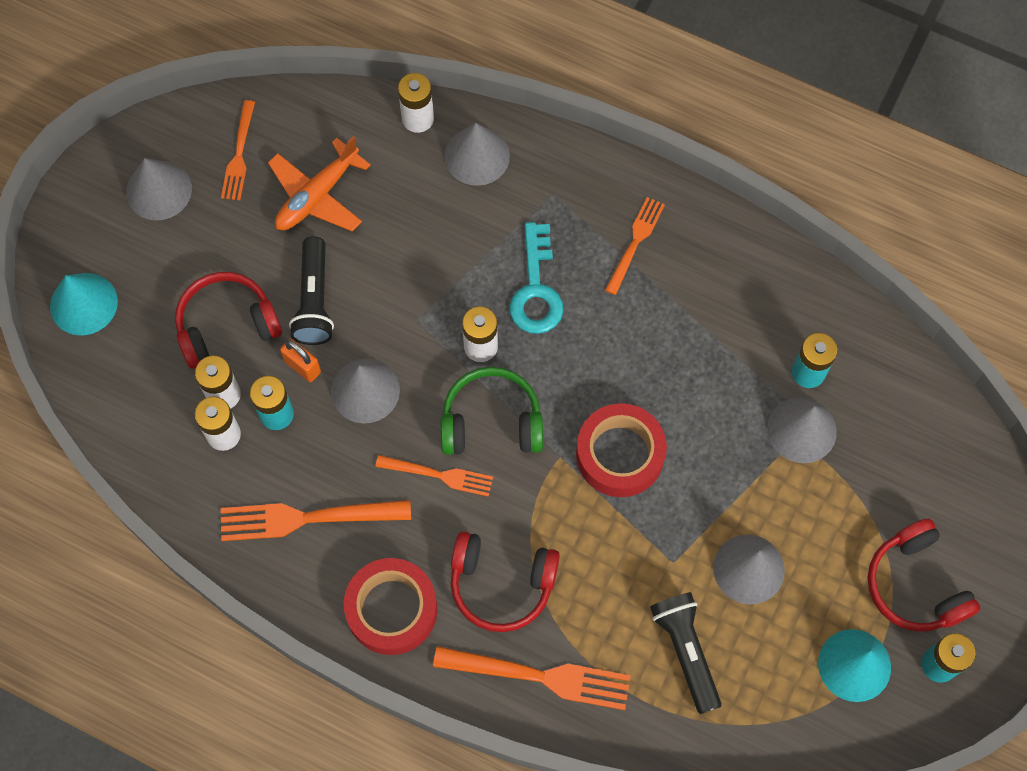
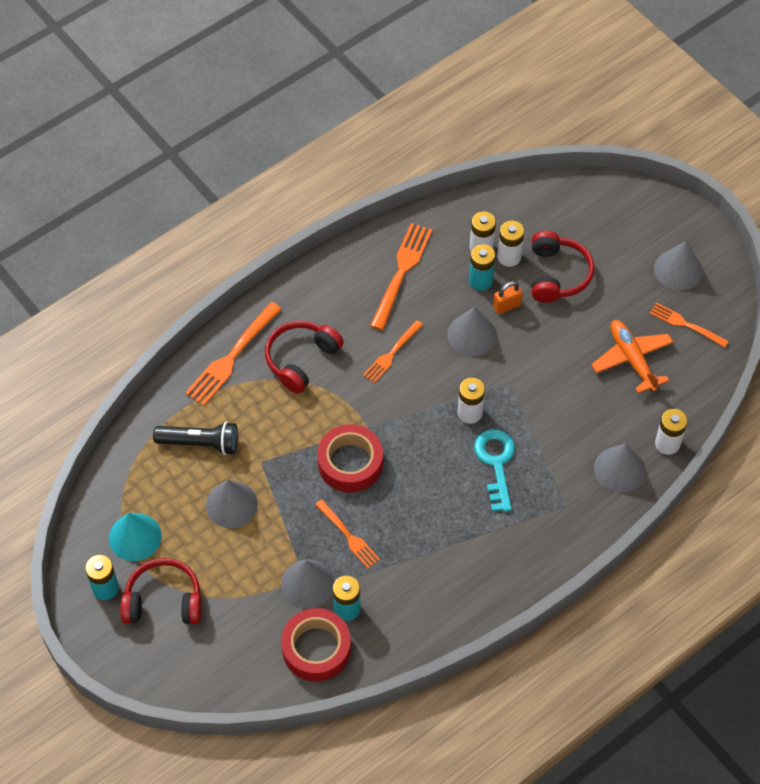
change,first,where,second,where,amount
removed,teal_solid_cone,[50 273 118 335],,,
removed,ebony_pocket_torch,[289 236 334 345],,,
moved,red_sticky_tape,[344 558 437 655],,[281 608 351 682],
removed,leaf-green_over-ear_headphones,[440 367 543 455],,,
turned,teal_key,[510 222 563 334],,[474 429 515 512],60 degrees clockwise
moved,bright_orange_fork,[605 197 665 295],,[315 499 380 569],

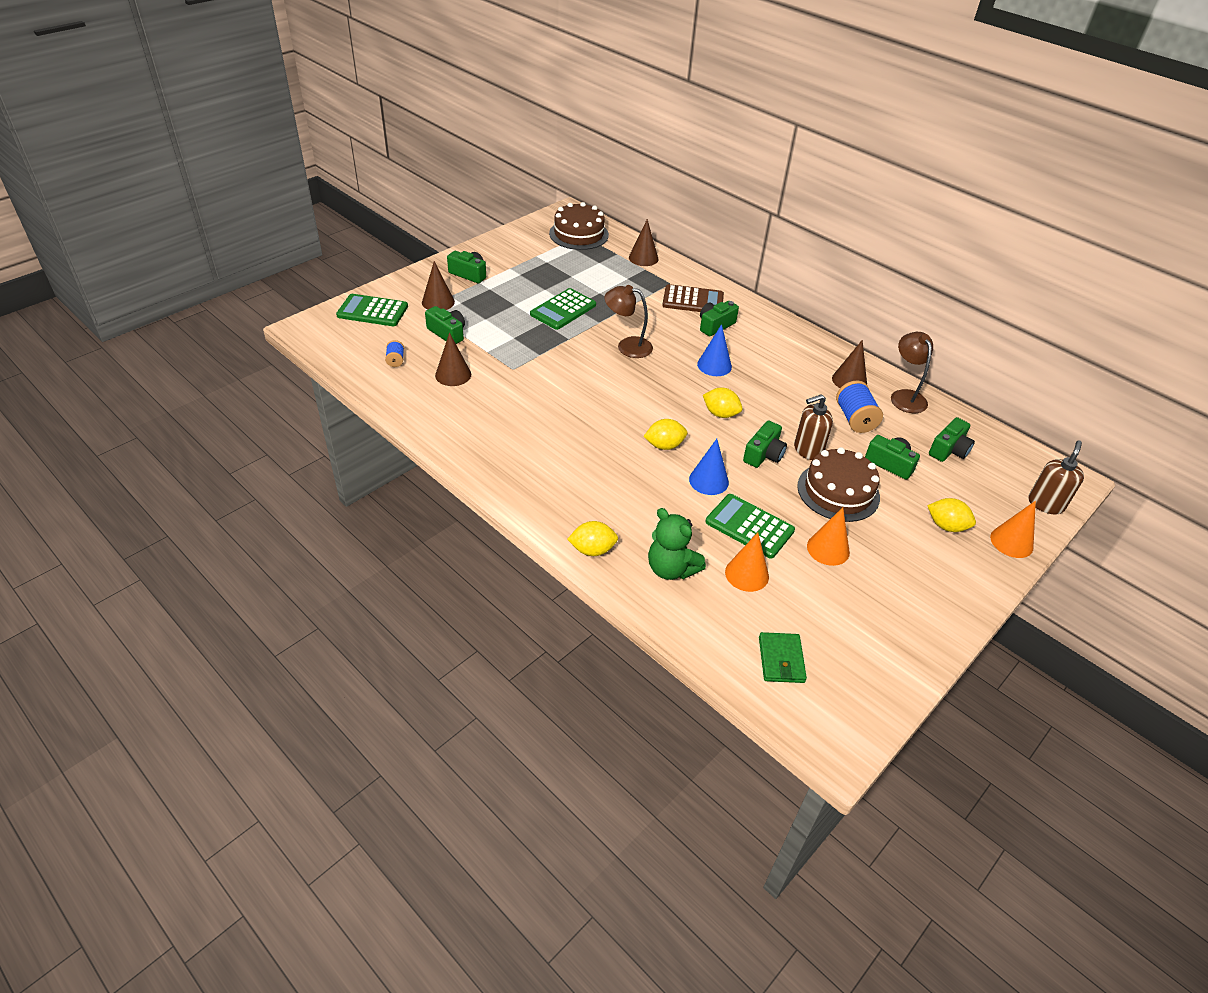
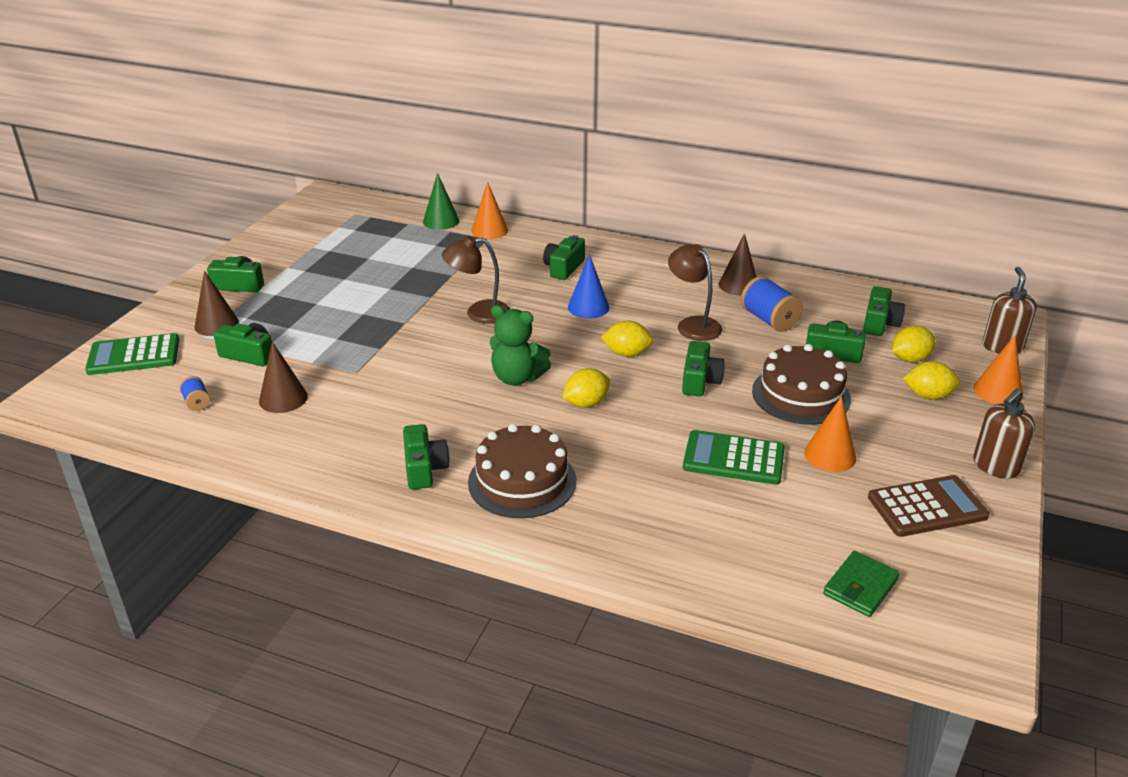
change,first,where,second,where,amount
removed,leaf-green_adding_machine,[530 288 596 330],,,
moved,russet_gateau,[549 202 609 250],,[468 424 576 518],
moved,yellow_citrus_fruit,[567 521 618 556],,[892 326 935 363],
recoloured,russet_solid_cone,[629 219 658 266],leaf-green_solid_cone,[423 173 459 230],
moved,leaf-green_teddy,[648 508 706 580],,[490 305 551 385],
moved,russet_adding_machine,[662 284 724 312],,[868 475 990 537],
removed,royal_blue_solid_cone,[689 439 729 495],,,
moved,bright_orange_solid_cone,[725 532 769 592],,[471 182 508 239],
turned,leaf-green_billfold,[759 632 807 683],,[823 551 900 617],60 degrees clockwise
moved,russet_soap_dispenser,[794 394 833 460],,[973 388 1035 479],
moved,russet_lamp,[891 332 933 413],,[668 244 722 341],
added,,,leaf-green_camera,[403 424 450 489],

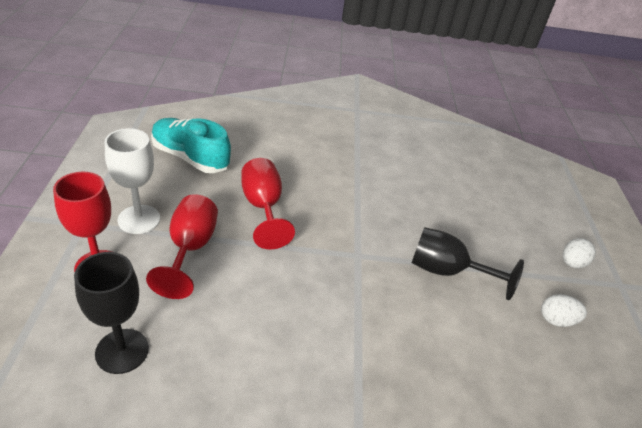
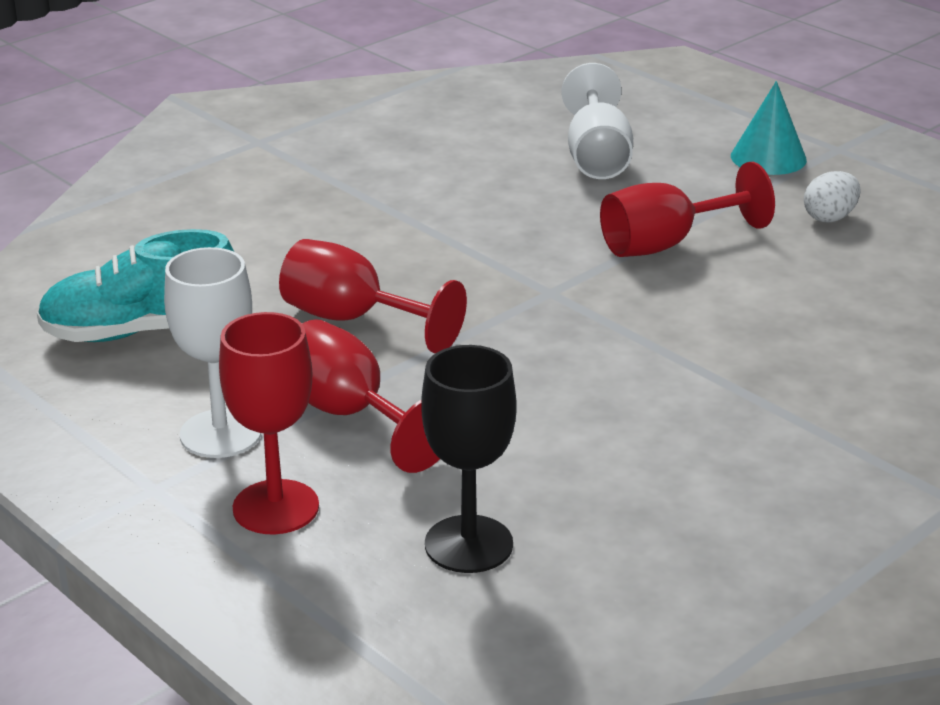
change,first,where,second,where,amount
recoloured,ebony_wine_glass,[412 227 524 300],red_wine_glass,[600 162 775 257],
replaced,snow-white_toy_egg,[562 238 596 268],teal_solid_cone,[731 81 807 175],
added,,,snow-white_wine_glass,[561 63 633 179],

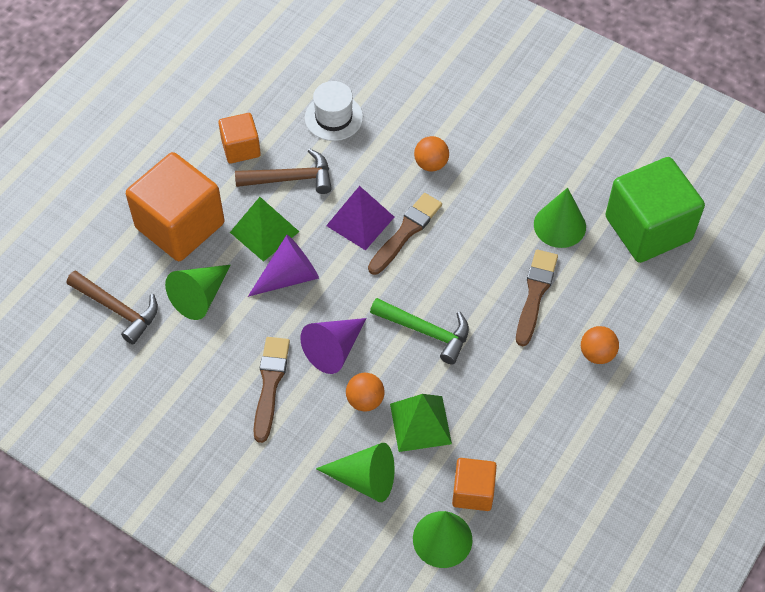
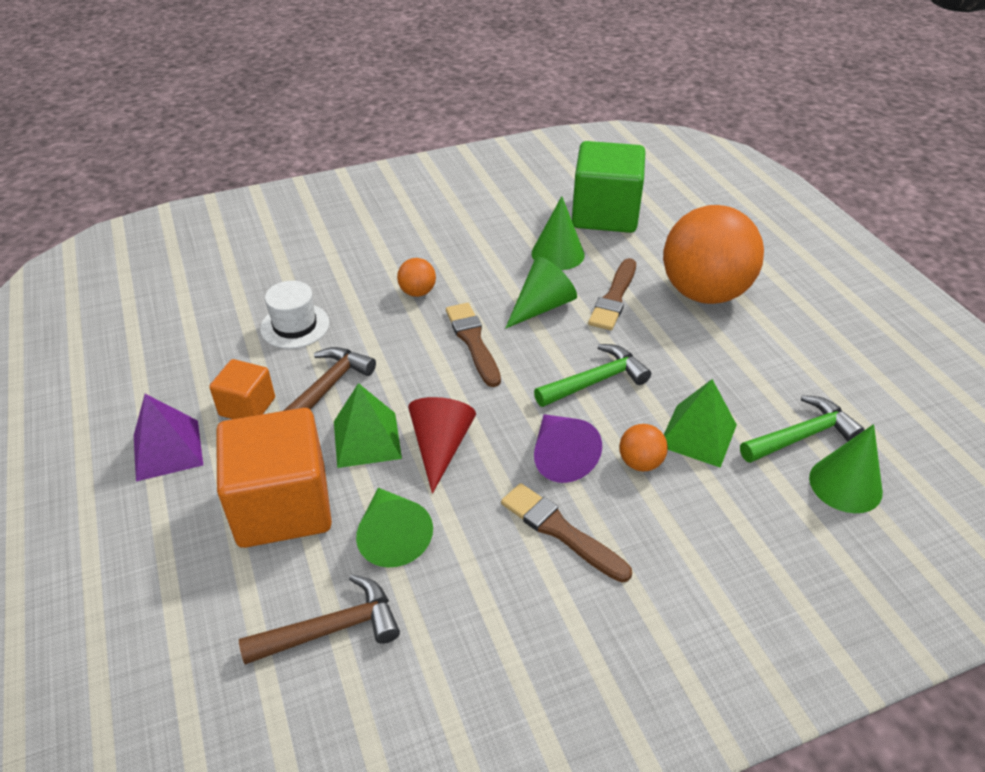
change,first,where,second,where,amount
recoloured,royal_purple_solid_cone,[248 235 319 297],red_solid_cone,[408 397 476 494],
moved,leaf-green_solid_cone,[316 443 395 502],,[506 257 577 328],
moved,royal_purple_pyramid_shape,[326 186 394 250],,[134 394 203 481],
replaced,bright_orange_cube,[452 458 497 511],leaf-green_hammer,[740 395 865 463],
turned,russet_brush,[516 249 558 346],,[588 258 636 330],120 degrees counterclockwise
resized,bright_orange_play_ball,[581 326 619 364],,[663 205 764 304],x2.47

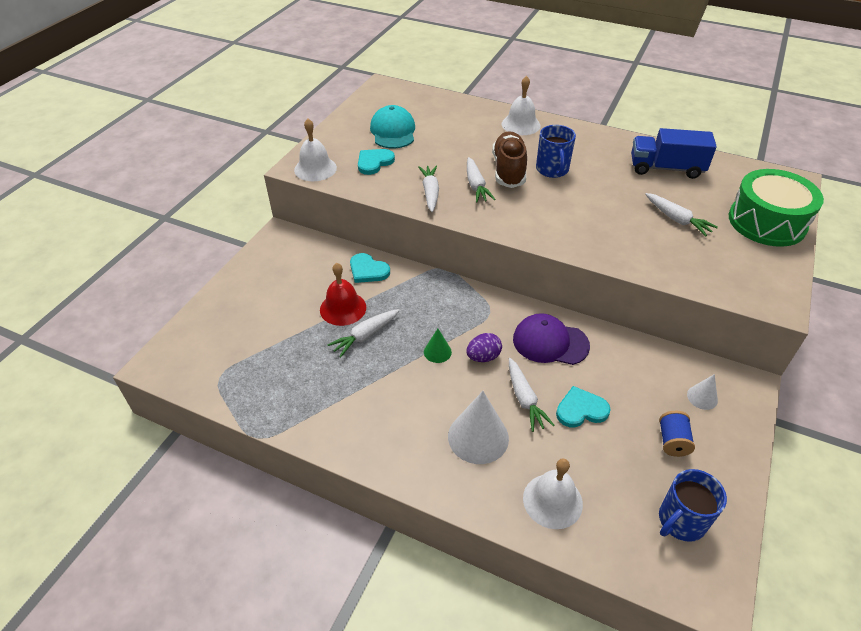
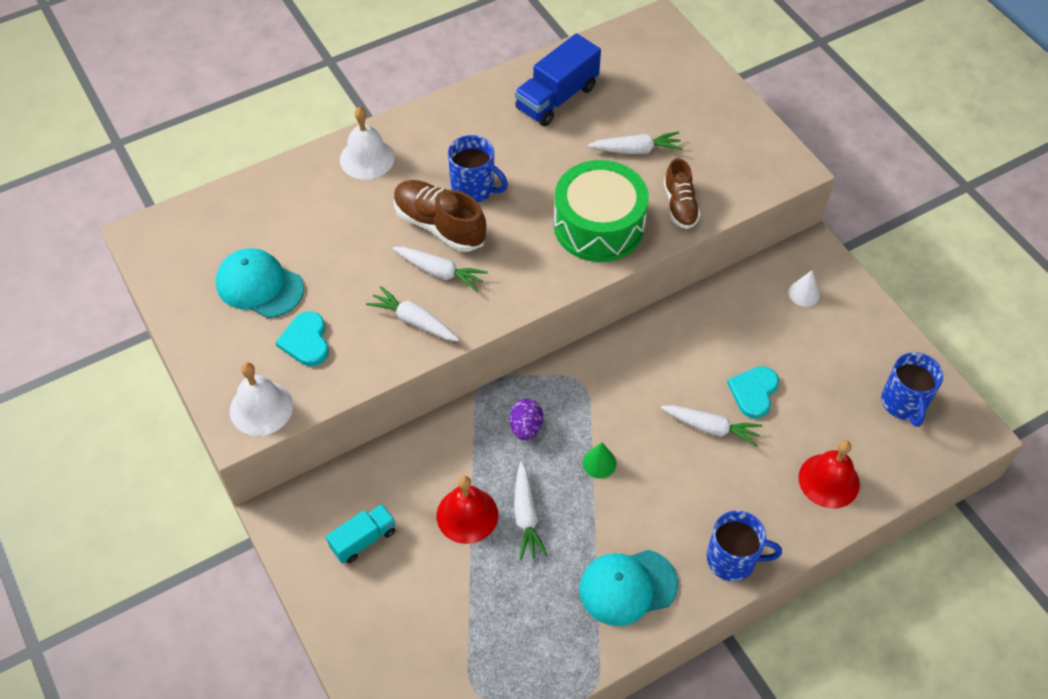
change,first,where,second,where,amount
removed,teal_heart_shape,[350 253 390 283],,,
removed,snow-white_solid_cone,[448 391 509 464],,,
moved,royal_purple_toy_egg,[467 333 502 362],,[510 398 543 440],
removed,royal_purple_cap,[513 313 590 365],,,
recoloured,snow-white_hand_bell,[523 458 583 529],red_hand_bell,[798 440 860 509],
removed,royal_blue_spool,[659 411 695 457],,,
moved,leaf-green_drum,[729 169 824 247],,[554 160 649 262],
added,,,teal_truck,[326 504 396 563],
added,,,teal_cap,[579 550 678 626],
added,,,russet_shoe,[664 158 700 229],
added,,,royal_blue_coffee_mug,[707 511 782 581],

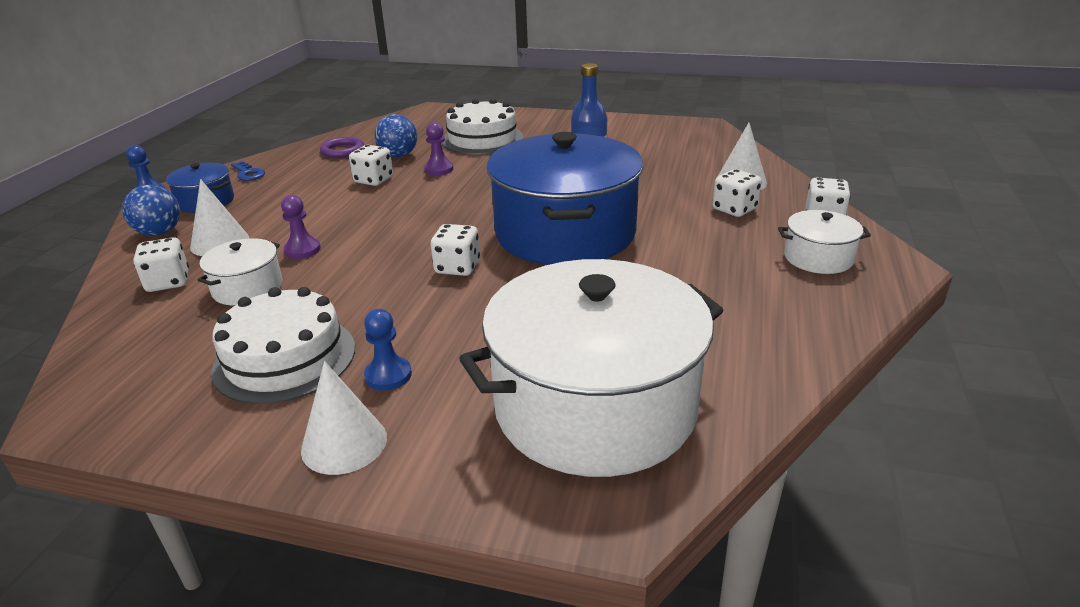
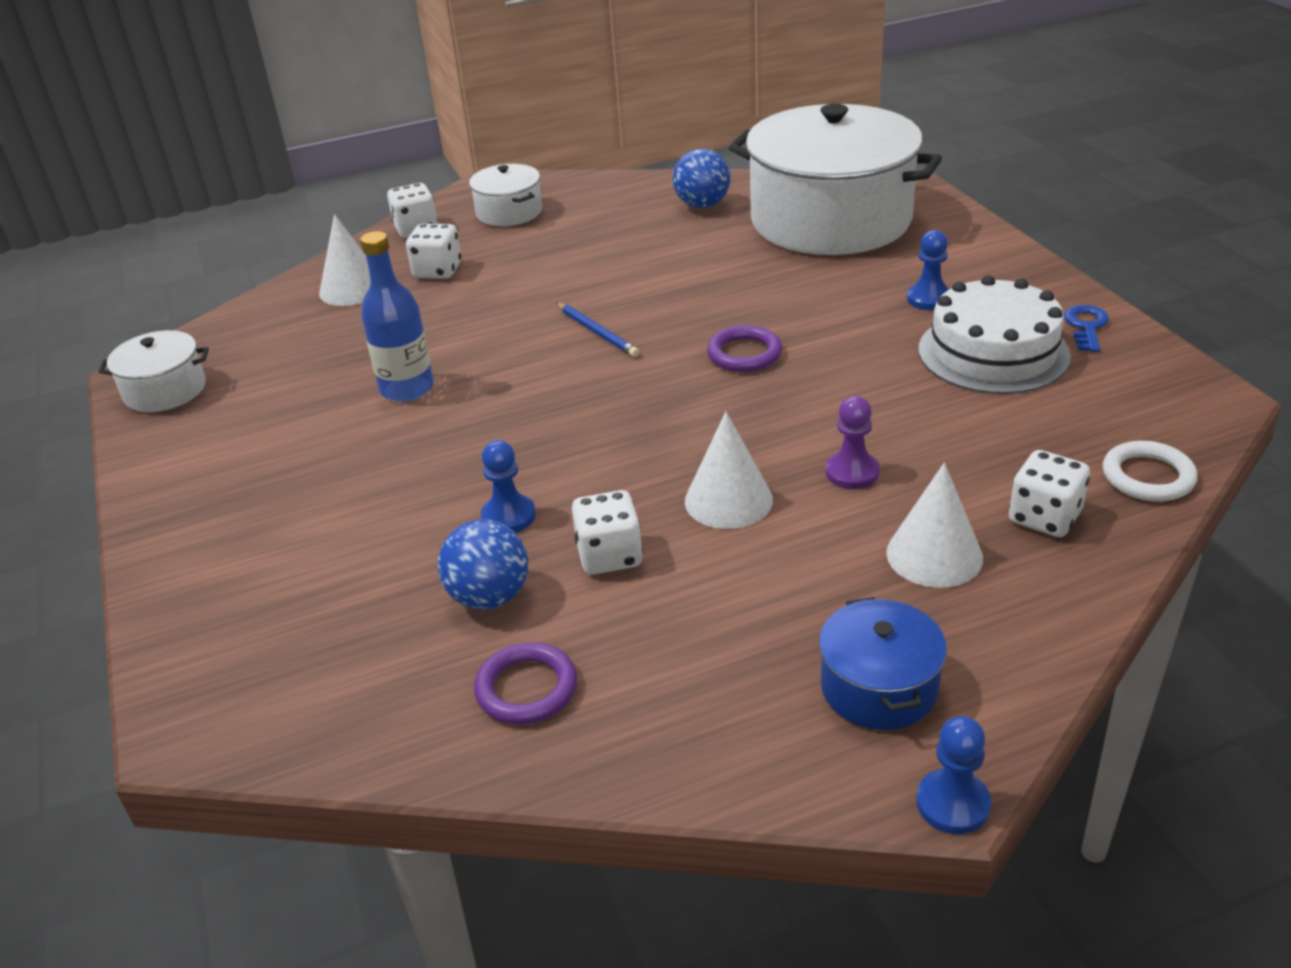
change,first,where,second,where,amount
moved,royal_blue_play_ball,[122 185 180 236],,[673 149 730 208],
moved,snow-white_stockpot,[198 238 283 305],,[99 330 209 412],
moved,royal_blue_key,[231 161 265 181],,[1064 305 1109 352],
moved,snow-white_solid_cone,[301 361 387 475],,[685 412 773 529],
recoloured,royal_purple_pawn,[424 122 453 175],royal_blue_pawn,[481 440 536 533],
replaced,snow-white_die,[431 224 480 276],royal_purple_torus,[707 325 782 372],
removed,snow-white_gateau,[442 99 523 155],,,
replaced,royal_blue_stockpot,[487 132 643 265],royal_blue_lead_pencil,[556 302 639 357],
added,,,snow-white_torus,[1103 441 1197 502],

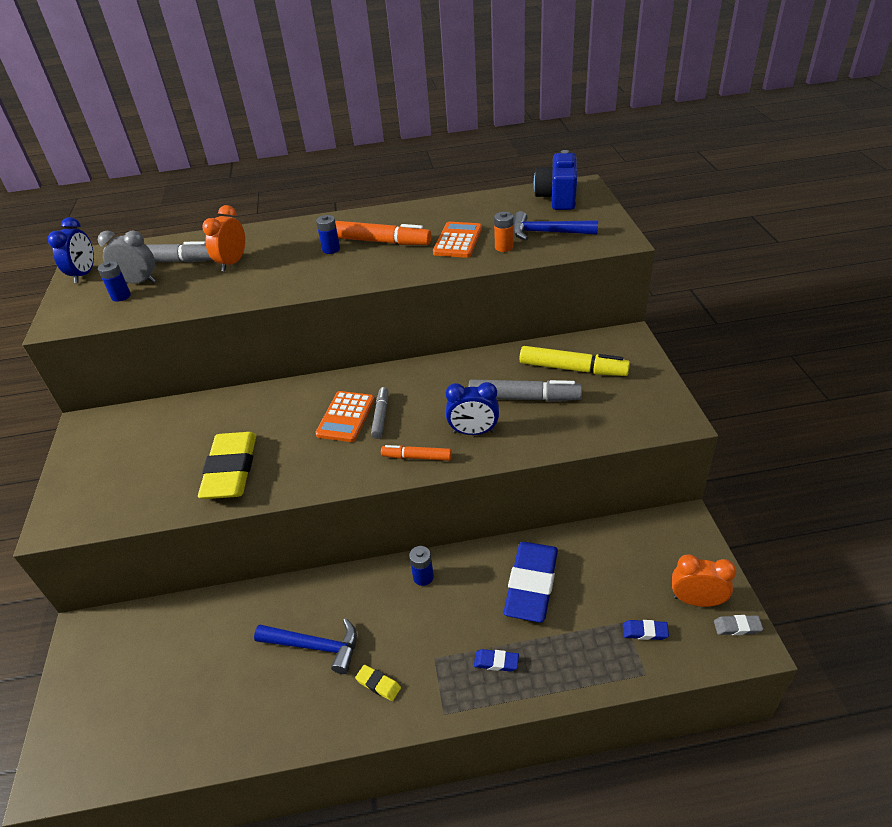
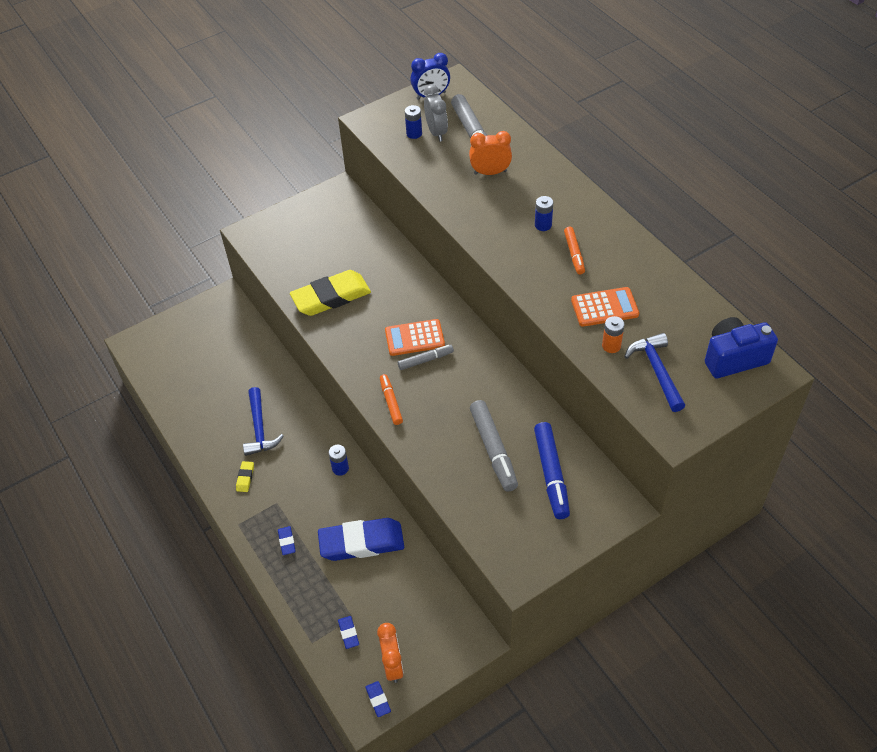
change,first,where,second,where,amount
resized,bright_orange_marker,[335 221 432 245],,[564 227 585 274],x0.59
removed,royal_blue_alarm_clock,[445 382 499 435],,,
recoloured,yellow_marker,[520 346 630 376],royal_blue_marker,[534 422 570 519],
recoloured,ash-grey_eraser,[714 615 763 635],royal_blue_eraser,[365 681 391 717],

